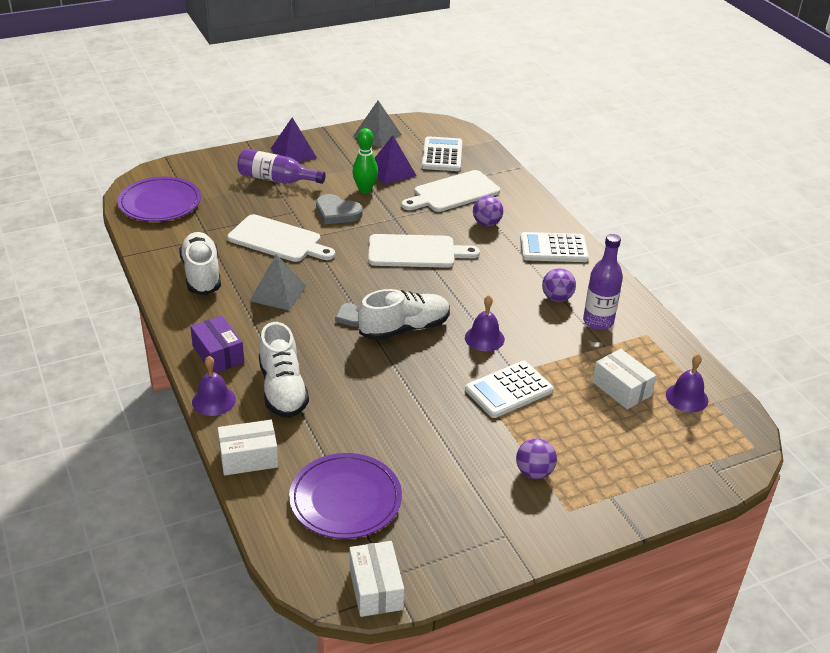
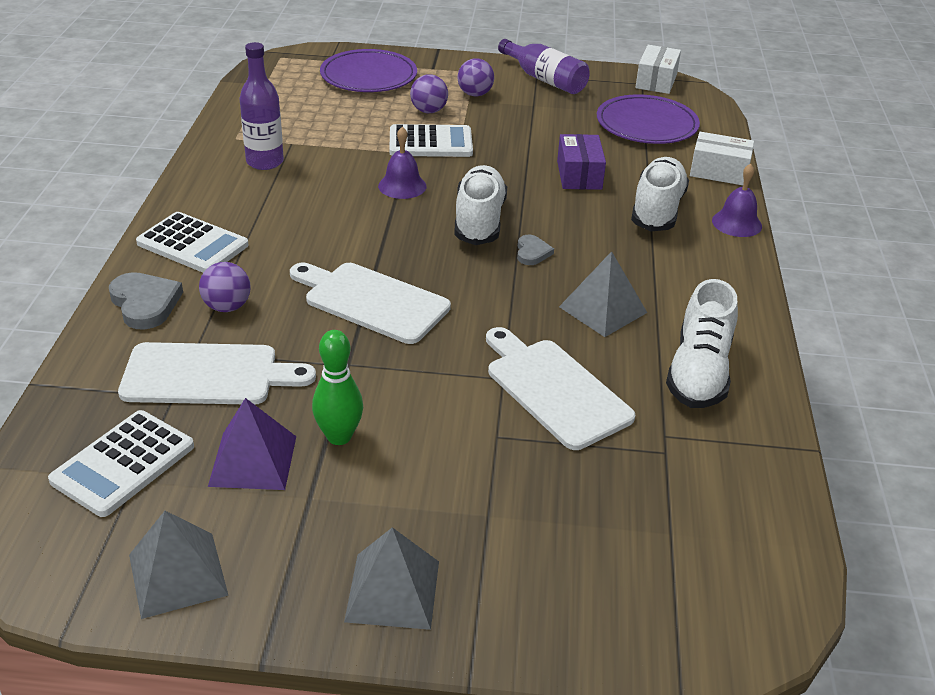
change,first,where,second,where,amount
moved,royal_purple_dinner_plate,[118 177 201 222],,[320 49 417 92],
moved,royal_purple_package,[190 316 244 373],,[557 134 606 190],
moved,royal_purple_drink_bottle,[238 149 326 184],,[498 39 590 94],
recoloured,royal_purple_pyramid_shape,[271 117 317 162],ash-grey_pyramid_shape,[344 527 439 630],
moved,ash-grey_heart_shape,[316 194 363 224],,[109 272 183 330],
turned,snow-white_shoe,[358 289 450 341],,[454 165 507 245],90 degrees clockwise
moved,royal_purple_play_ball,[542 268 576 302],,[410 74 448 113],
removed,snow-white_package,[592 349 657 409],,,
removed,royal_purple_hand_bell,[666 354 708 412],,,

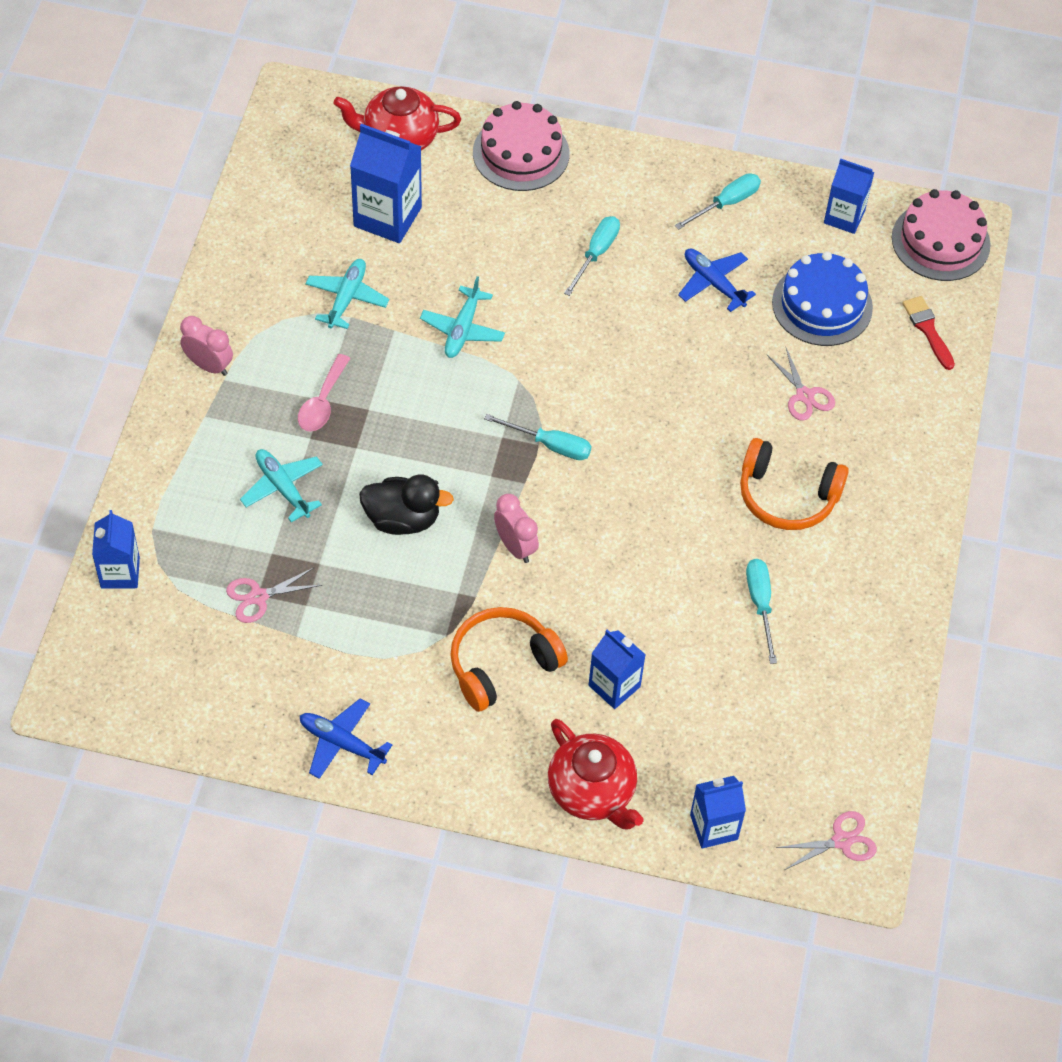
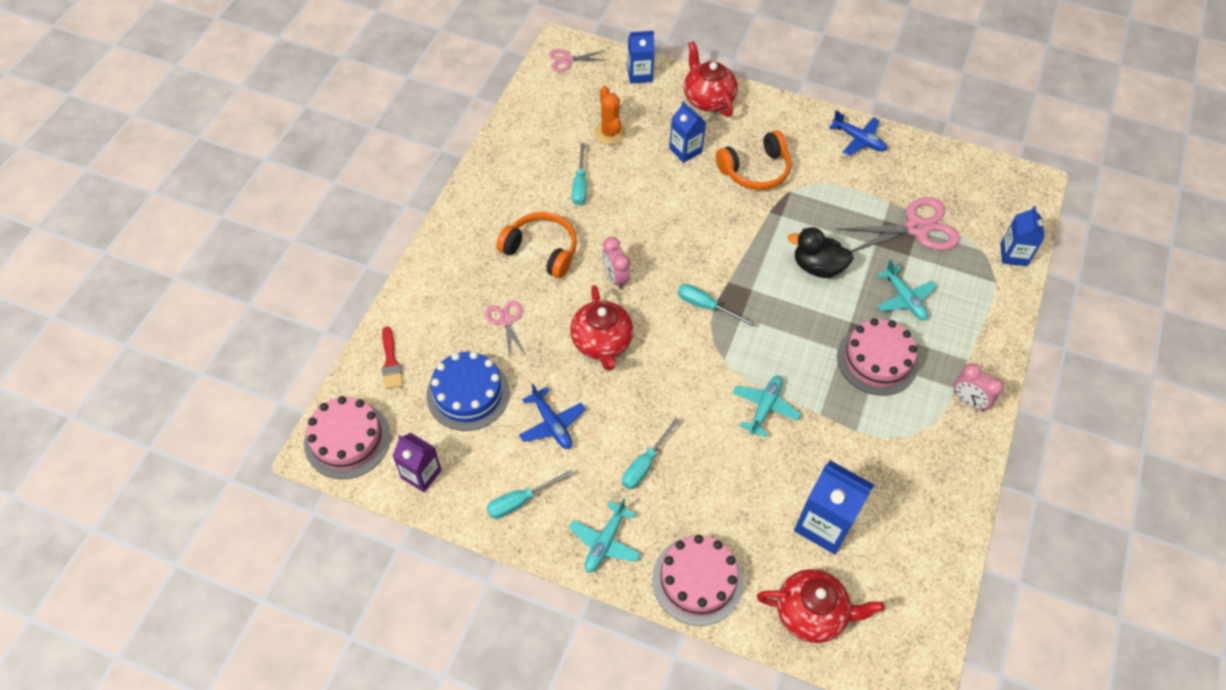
change,first,where,second,where,amount
resized,rosy_scissors,[226 567 322 623],,[836 197 960 252],x1.88
replaced,rosy_tablespoon,[298 354 351 432],rosy_gateau,[837 318 918 396],
moved,teal_plane,[305 259 389 329],,[569 498 641 572],
moved,rosy_alarm_clock,[494 494 539 563],,[602 237 630 290],
recoloured,royal_blue_carton,[824 159 874 234],royal_purple_carton,[392 433 441 492],
added,,,red_china_teapot,[570 285 634 371],
added,,,bright_orange_prickly_plant,[594 86 626 145],

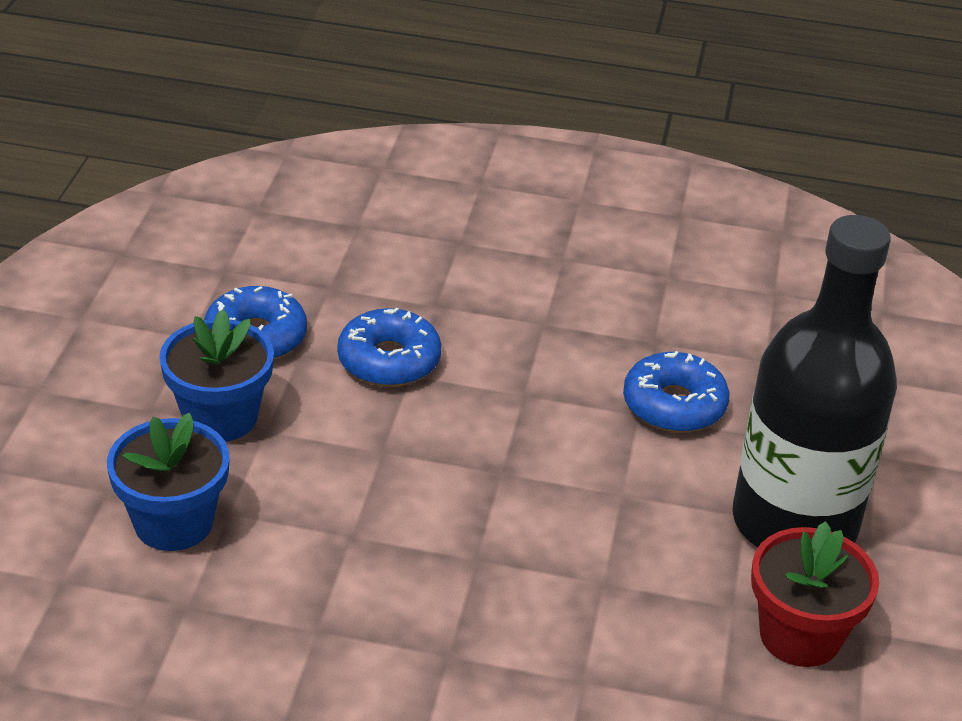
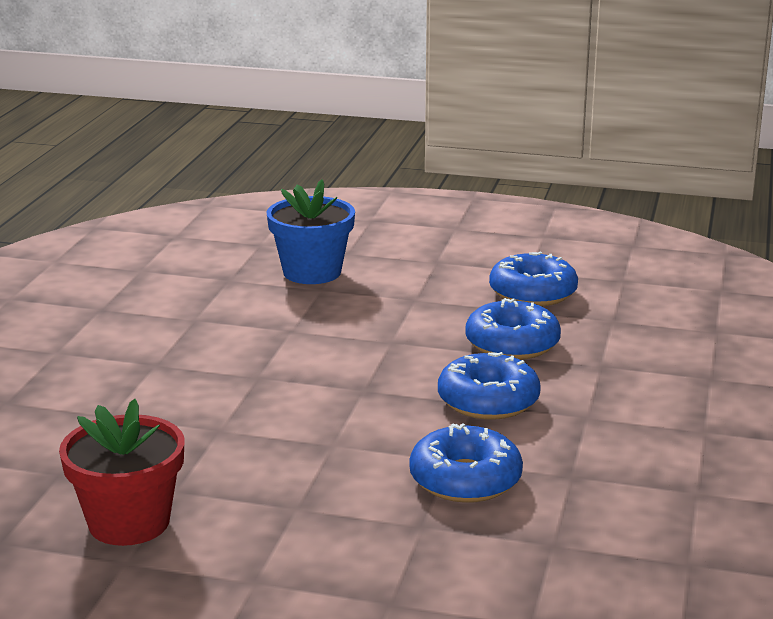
change,first,where,second,where,amount
removed,royal_blue_flower_pot,[159 309 274 442],,,
removed,ebony_drink_bottle,[732 215 897 547],,,
added,,,royal_blue_donut,[438 352 541 420],

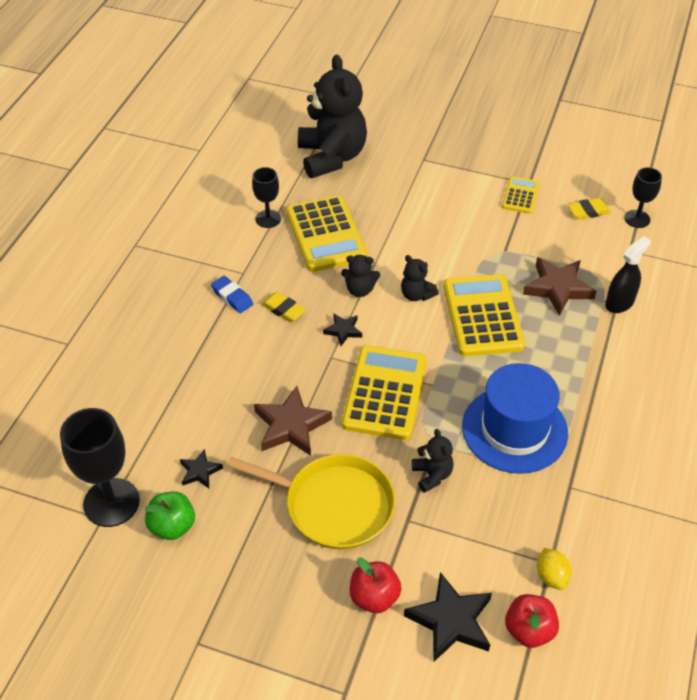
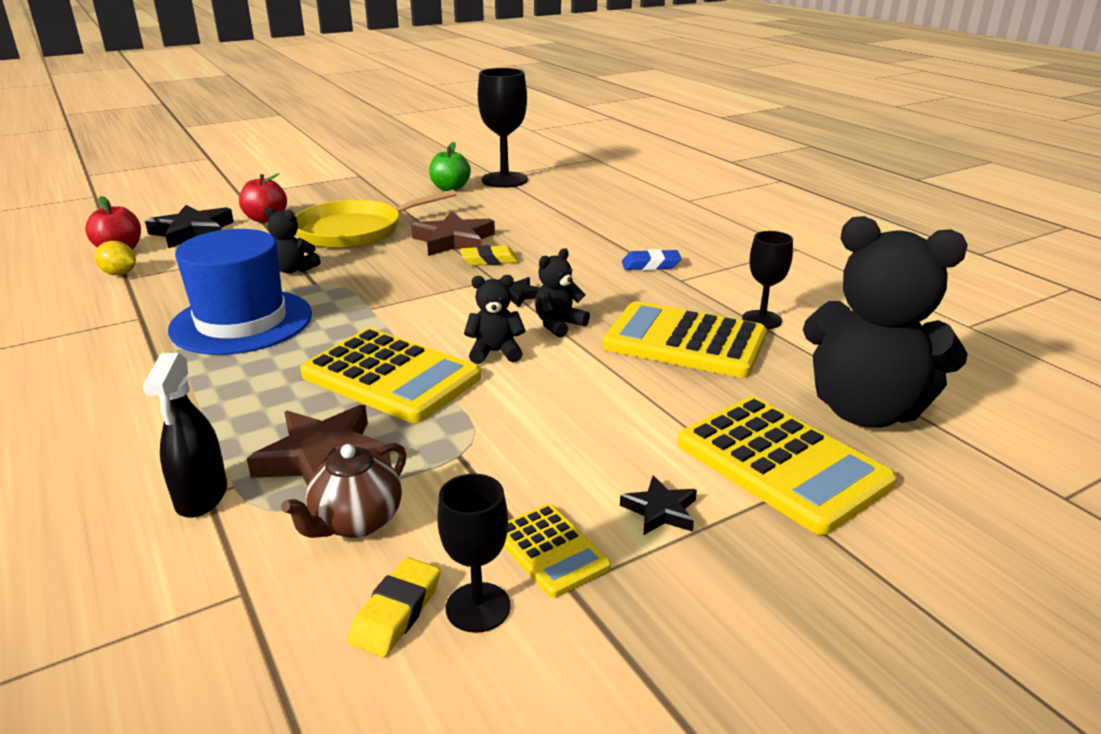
change,first,where,second,where,amount
moved,ebony_star,[180 449 223 488],,[620 475 697 535],
moved,yellow_eraser,[261 292 306 322],,[460 245 519 266],
moved,yellow_adding_machine,[342 345 427 440],,[677 396 896 535],
moved,ebony_wine_glass,[624 167 662 228],,[437 474 511 633],
added,,,russet_china_teapot,[281 443 406 538],

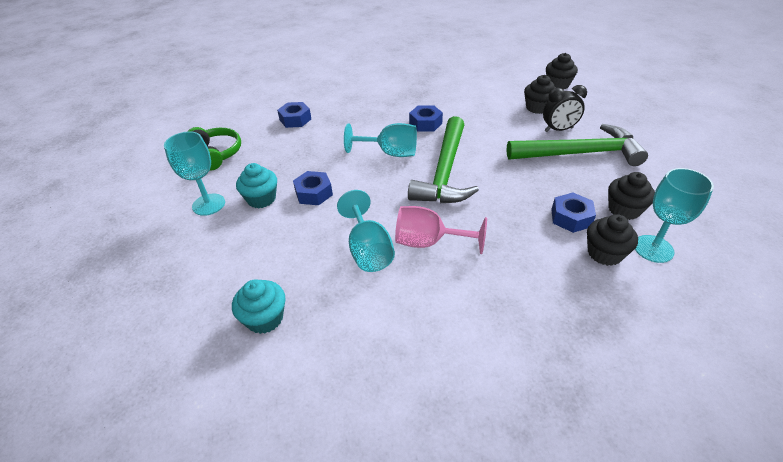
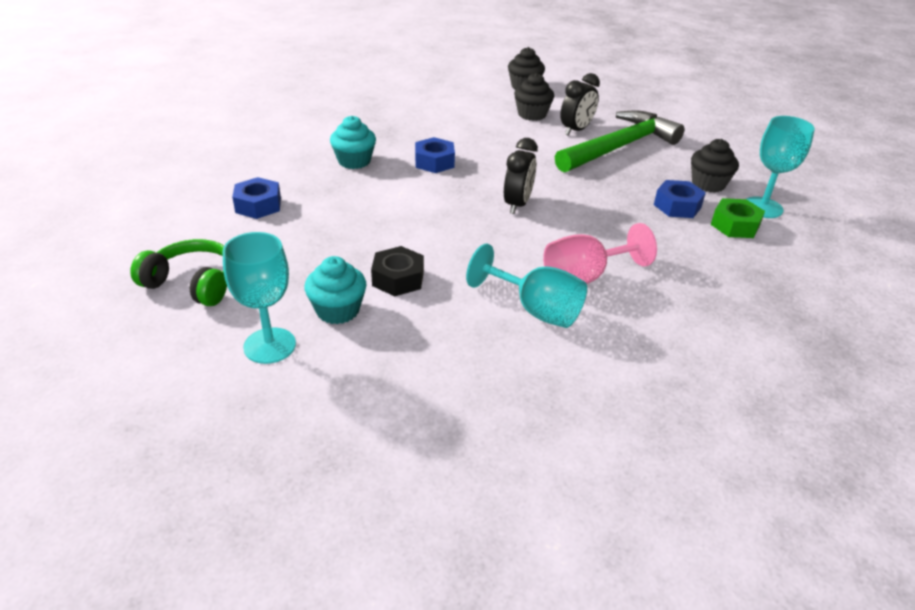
change,first,where,second,where,amount
moved,teal_muffin,[232 279 285 334],,[330 116 376 169],
recoloured,royal_blue_nut,[293 171 333 205],ebony_nut,[371 246 424 296],
removed,teal_wine_glass,[344 123 417 157],,,
replaced,leaf-green_hammer,[408 116 479 203],ebony_alarm_clock,[504 138 538 214],
replaced,ebony_muffin,[587 214 638 266],leaf-green_nut,[711 198 765 238],

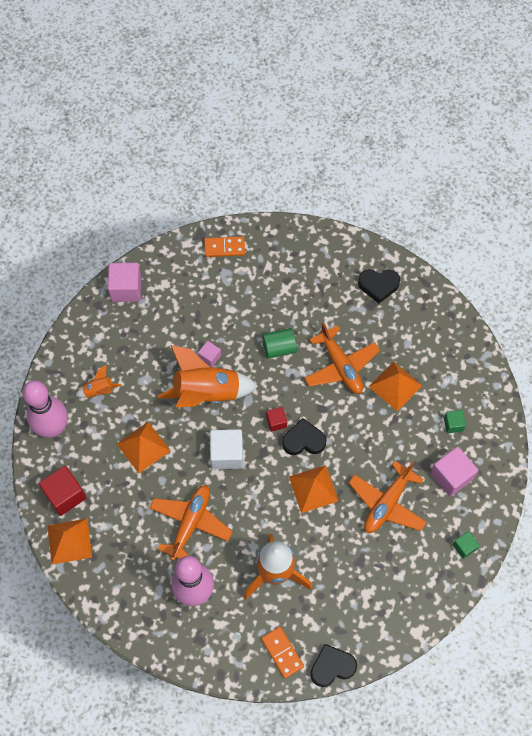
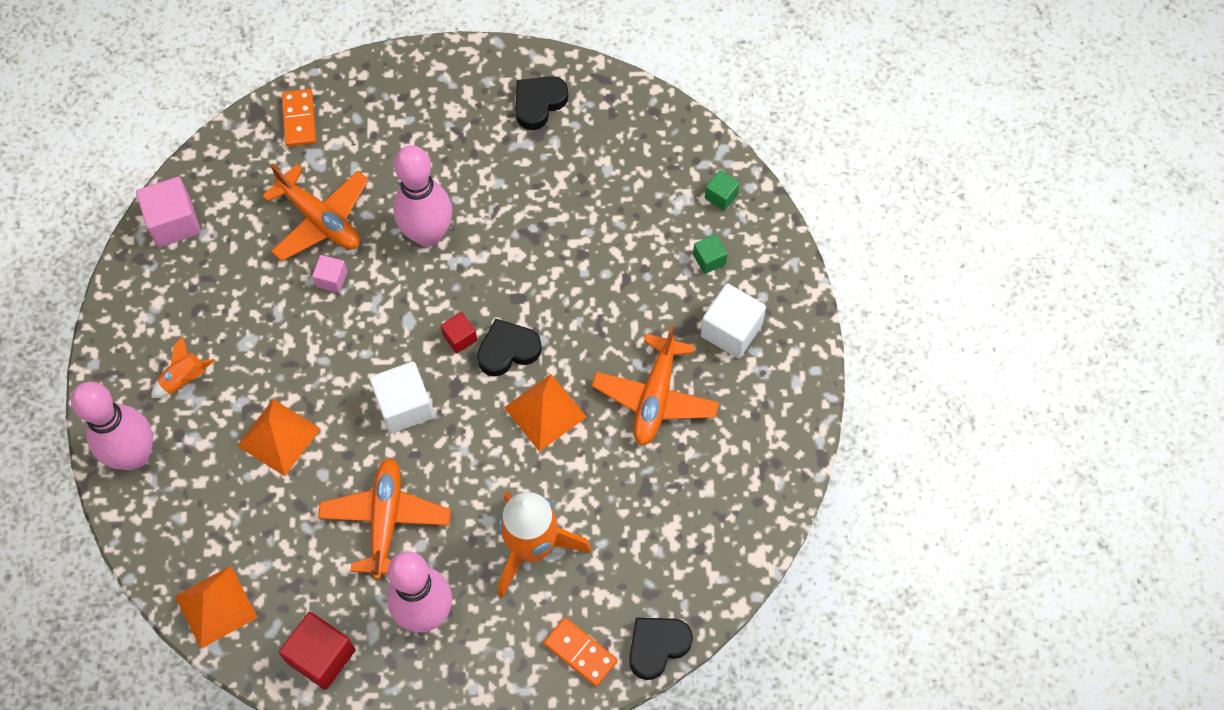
change,first,where,second,where,amount
moved,red_cube,[39 466 87 516],,[279 612 356 690],
removed,bright_orange_toy_rocket,[157 345 258 407],,,
turned,bright_orange_domino_tile,[204 236 245 257],,[282 89 316 147],75 degrees counterclockwise
replaced,leaf-green_solid_cylinder,[262 328 297 359],rosy_tenpin,[393 145 452 247],
moved,bright_orange_plane,[304 322 380 394],,[262 164 369 261],
turned,ebony_heart_shape,[358 269 400 303],,[516 76 568 130],150 degrees clockwise
removed,bright_orange_pyramid_shape,[369 362 422 411],,,
recoloured,rosy_cube,[430 447 478 497],snow-white_cube,[701 283 766 358],
moved,leaf-green_cube,[453 531 480 559],,[705 170 740 211],

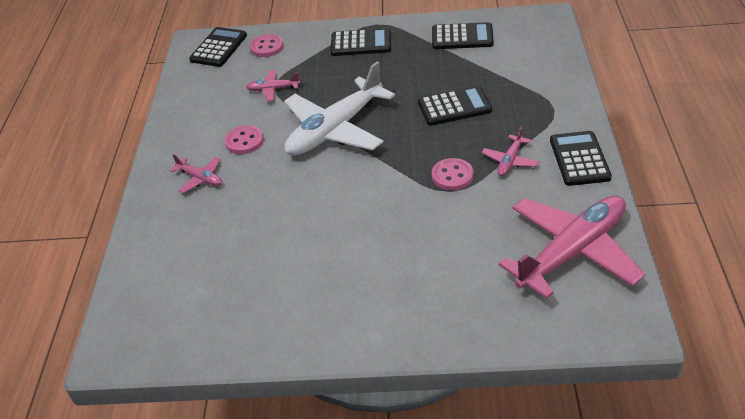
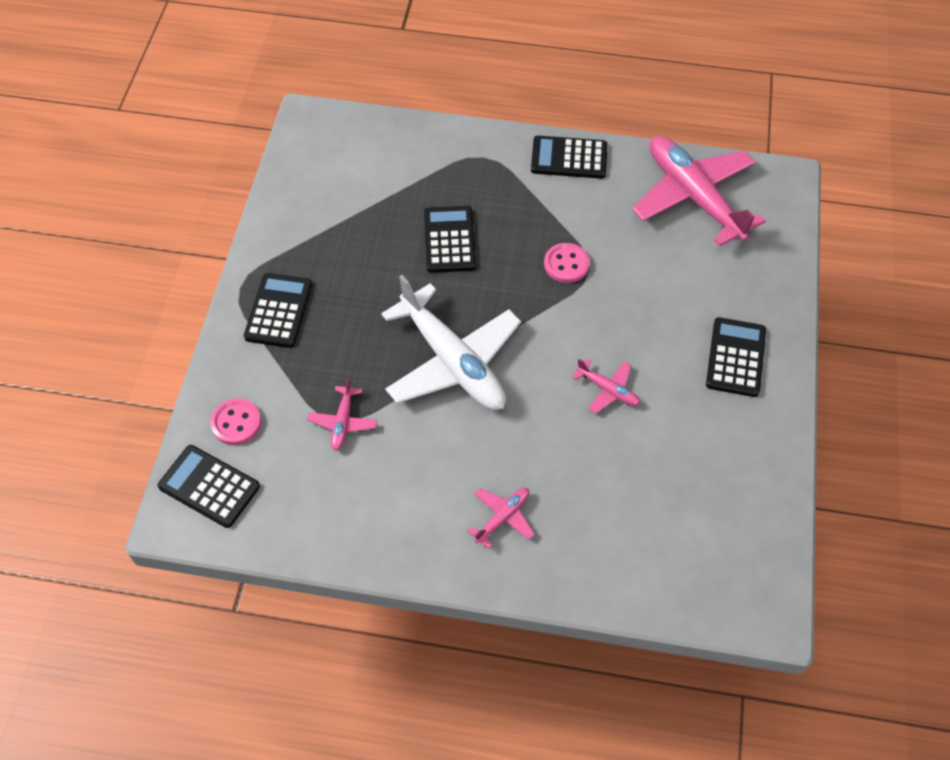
change,first,where,second,where,amount
removed,rosy_shirt_button,[224 125 264 154],,,
moved,ebony_adding_machine,[432 22 494 49],,[706 317 766 397],
moved,rosy_plane,[481 127 539 176],,[572 359 640 414],

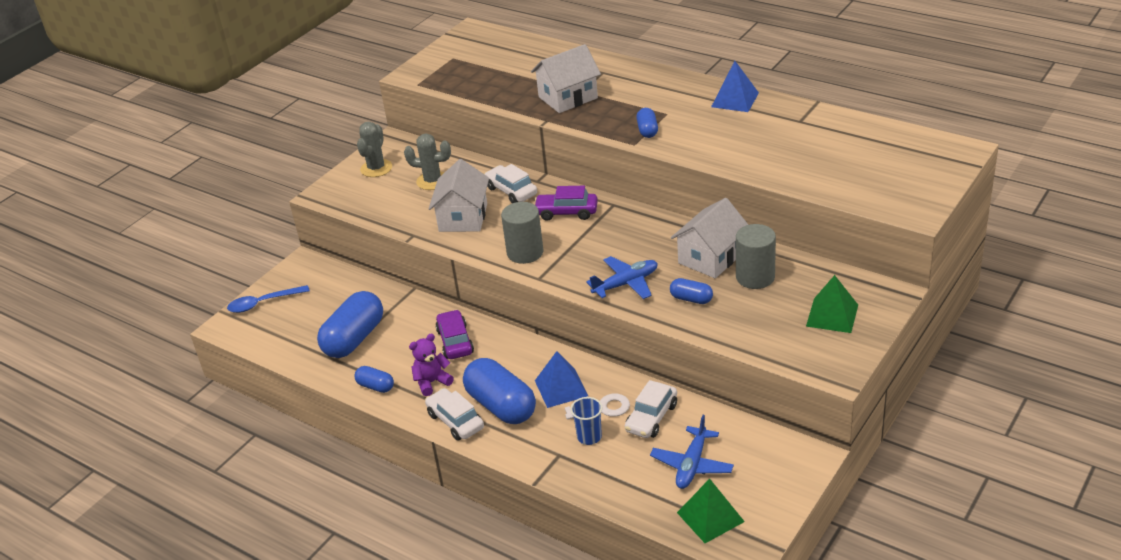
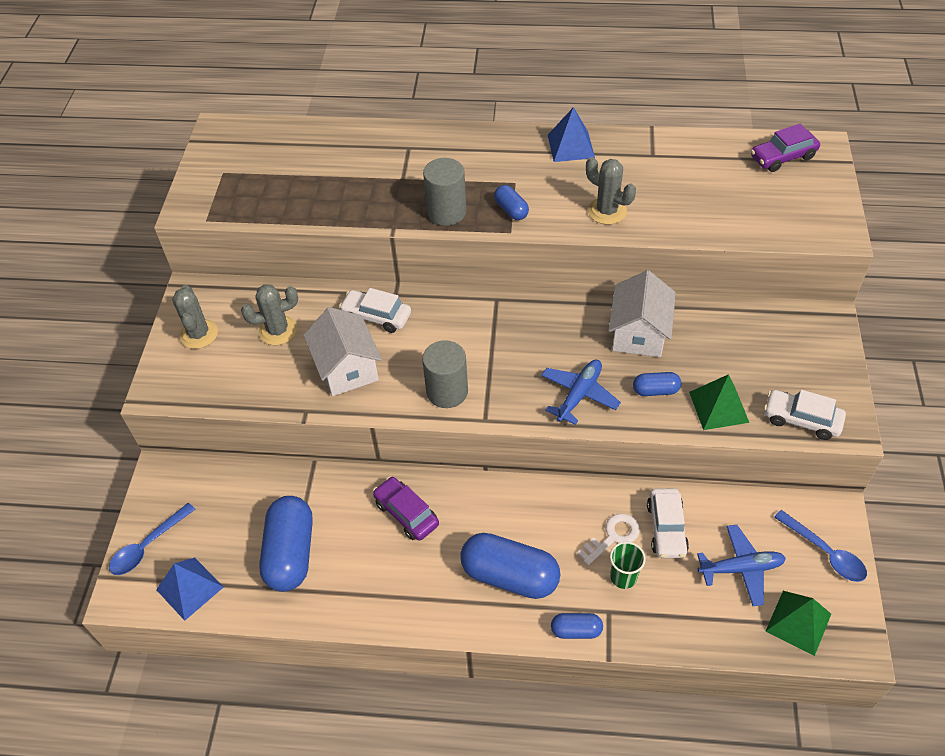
change,first,where,second,where,amount
moved,royal_blue_pill,[354 366 394 393],,[551 613 603 639],
removed,royal_purple_teddy,[409 334 454 396],,,
moved,snow-white_car,[425 388 484 440],,[764 390 846 440],
removed,snow-white_cottage,[531 44 601 113],,,
moved,royal_purple_car,[535 186 598 221],,[751 123 820 172],
moved,royal_blue_pyramid_shape,[535 351 588 408],,[156 558 224 621],
recoloured,royal_blue_cup,[570 397 602 445],leaf-green_cup,[610 542 646 589],
turned,royal_blue_plane,[650 415 734 489],,[697 525 786 606],90 degrees counterclockwise
moved,ash-grey_solid_cylinder,[736 224 776 289],,[423 158 467 226],
moved,leaf-green_pyramid_shape,[806 275 858 333],,[689 374 749 430],
added,,,ash-grey_prickly_plant,[586 157 636 225],
added,,,royal_blue_tablespoon,[774 510 867 582],

